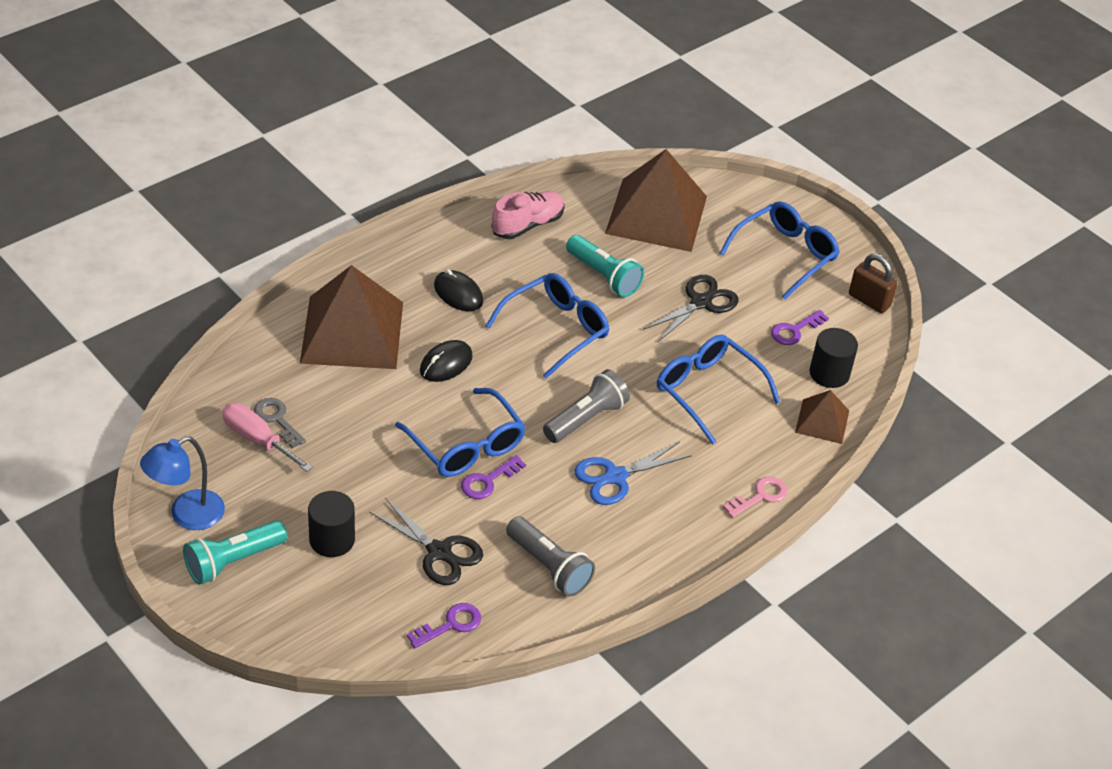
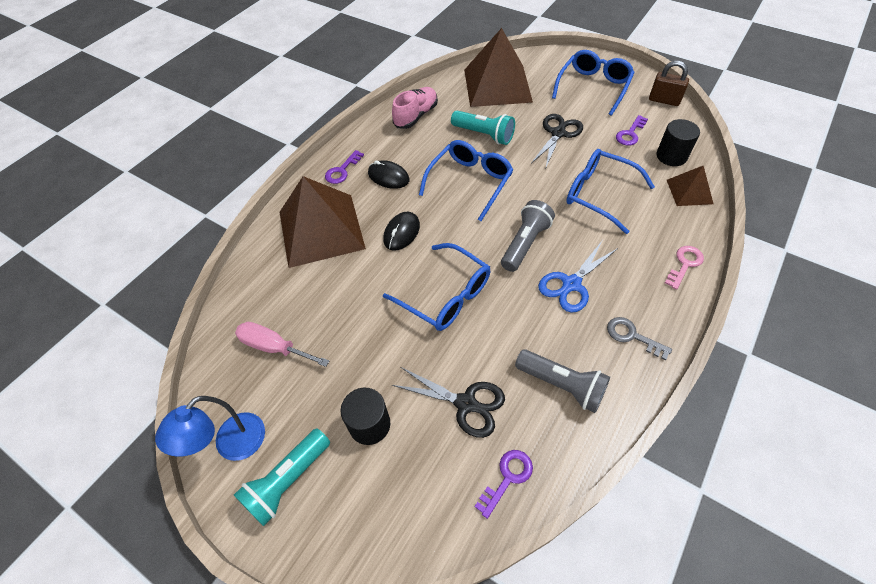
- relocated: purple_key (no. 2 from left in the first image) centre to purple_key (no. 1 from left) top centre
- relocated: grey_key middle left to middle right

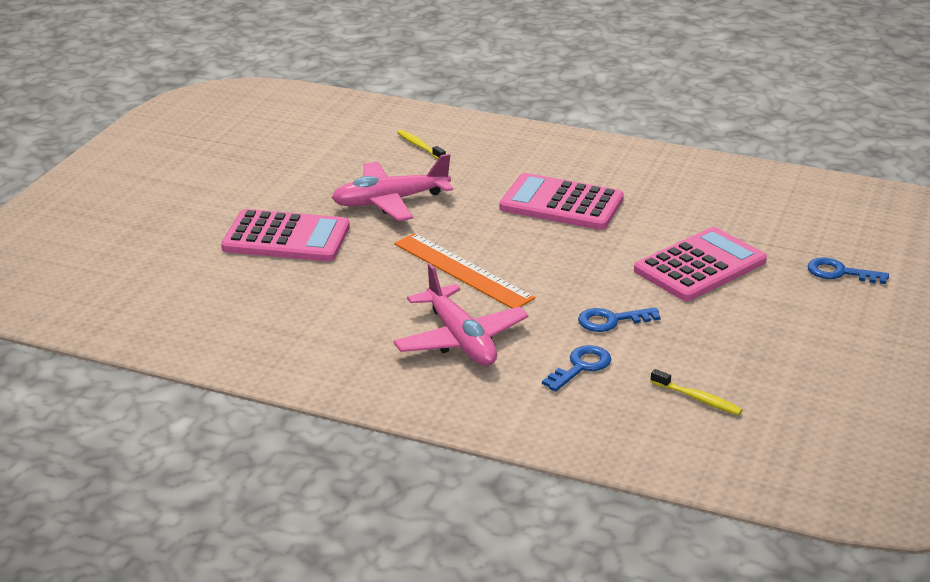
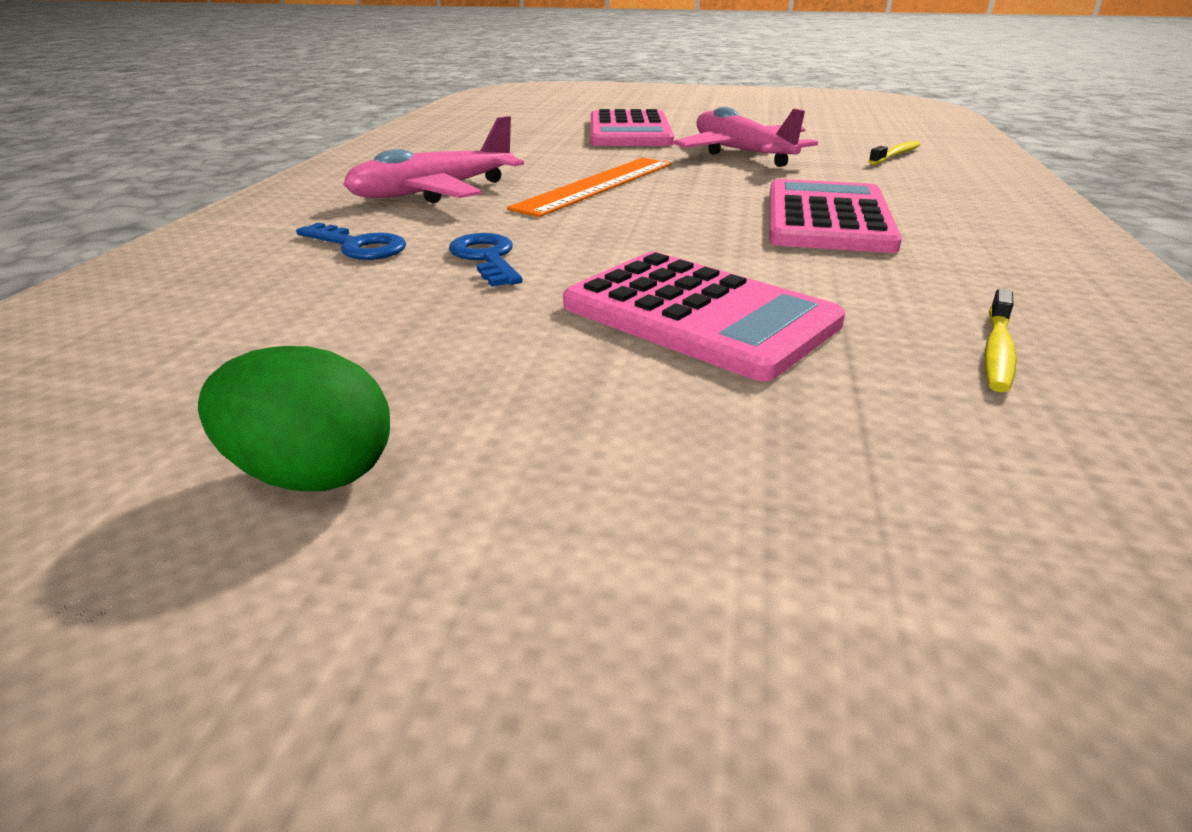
- appeared: green_egg middle left
- relocated: yellow_toothbrush (no. 2 from left) bottom right to middle right
- missing: blue_key (no. 3 from left) middle right

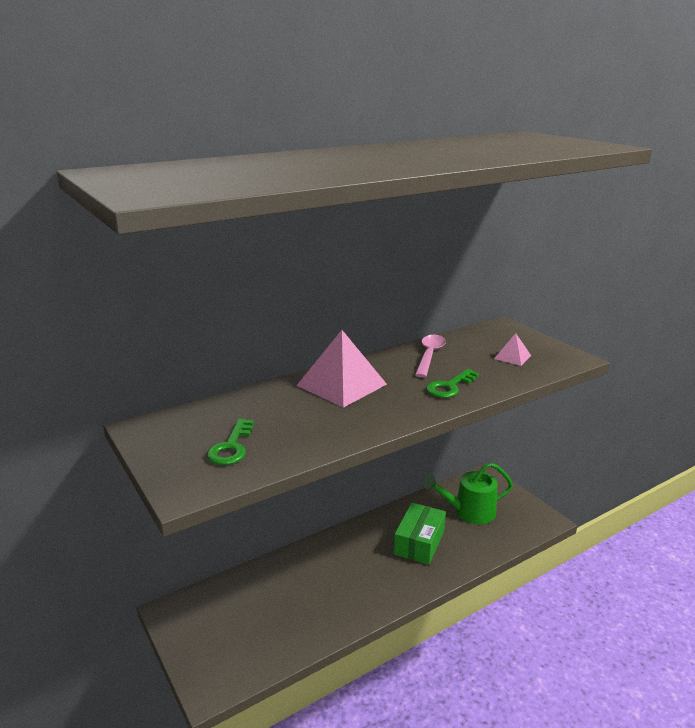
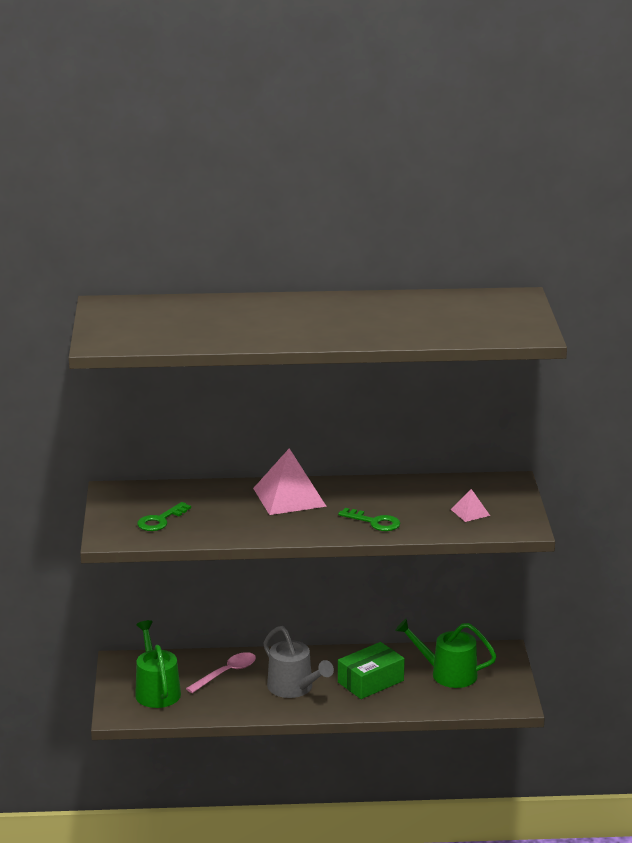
- appeared: green_watering_can (no. 1 from left) bottom left
- relocated: pink_spoon centre to bottom centre
- appeared: grey_watering_can bottom centre
- spun: green_key (no. 2 from left) centre = centre 135 degrees counterclockwise

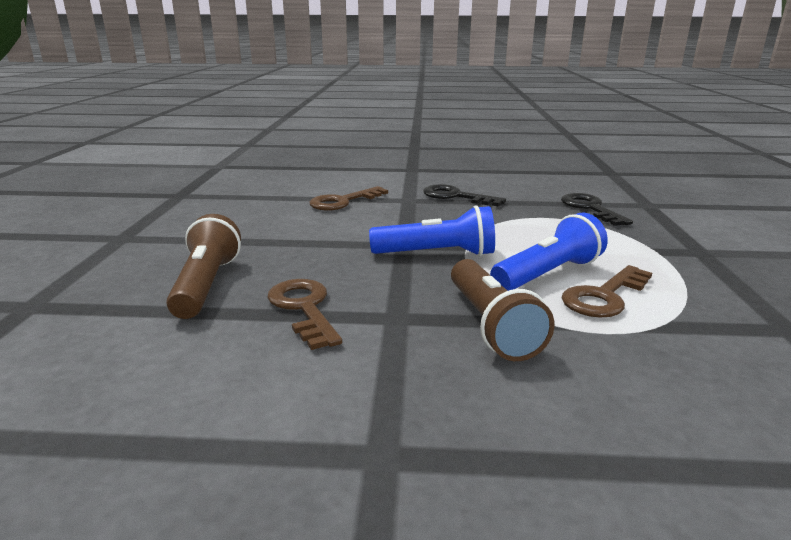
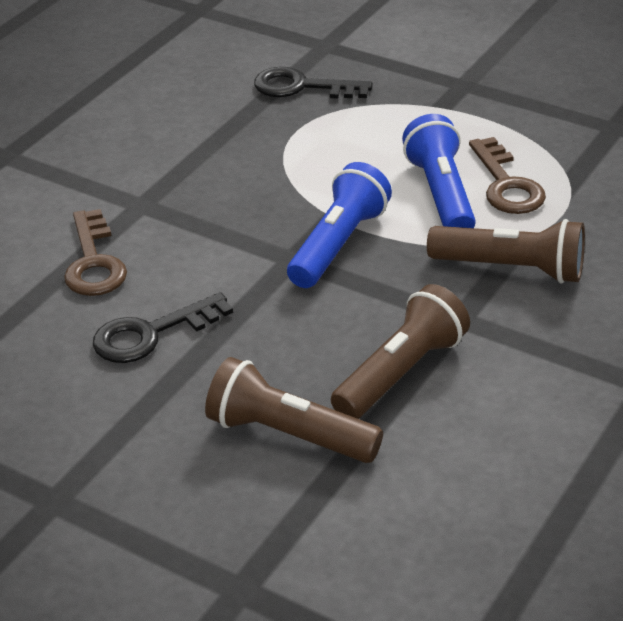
- relocated: black_key (no. 1 from left) centre to middle left
- exchanged: brown_key (no. 1 from left) centre to brown_flashlight (no. 2 from left) centre

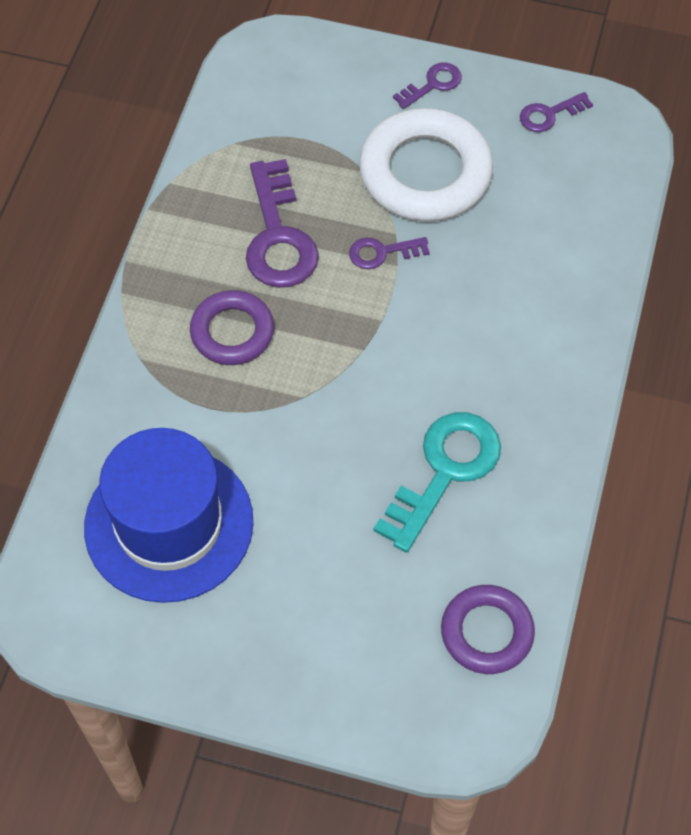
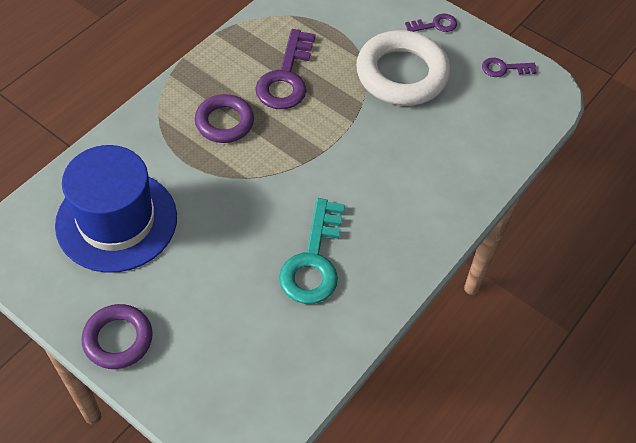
- relocated: purple_ring (no. 2 from left in the first image) bottom right to purple_ring (no. 1 from left) bottom left
- spun: turquoise_key centre = centre 135 degrees clockwise
- missing: purple_key (no. 2 from left) top centre

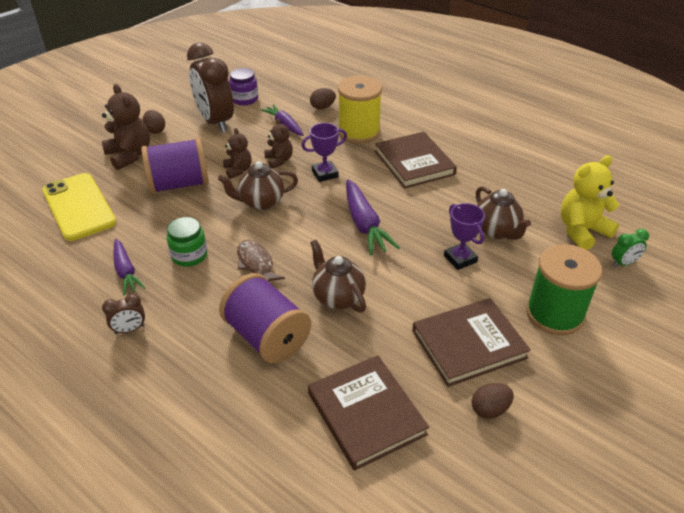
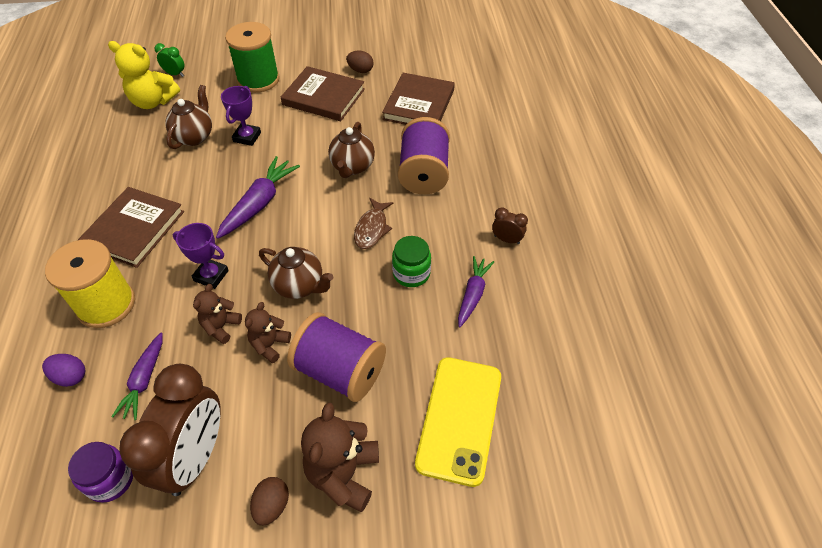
- colour: brown_egg (no. 2 from left) top centre to purple_egg bottom left

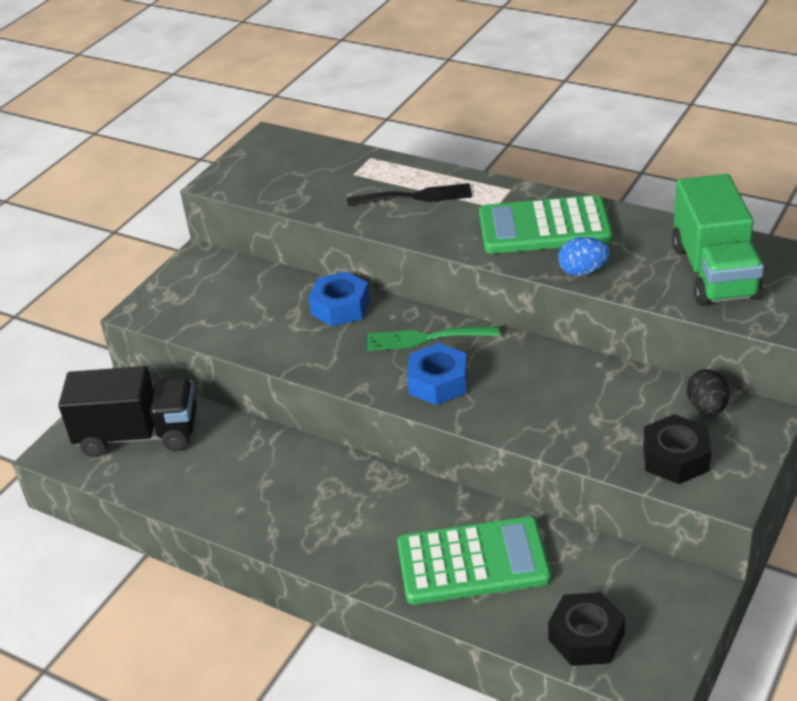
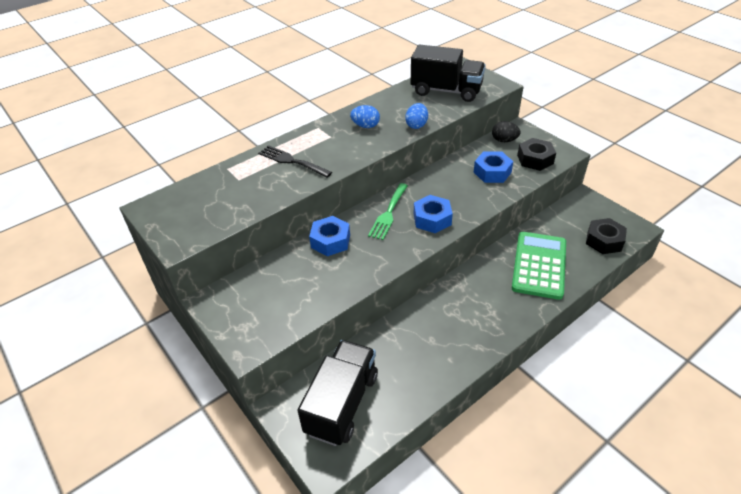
- spun: black_fork top centre = top centre 75 degrees counterclockwise
- exchanged: green_calculator (no. 2 from left) top right to blue_egg (no. 1 from left) top centre
- colour: green_truck middle right to black_truck (no. 2 from left) top centre
- appeared: blue_nut (no. 3 from left) centre

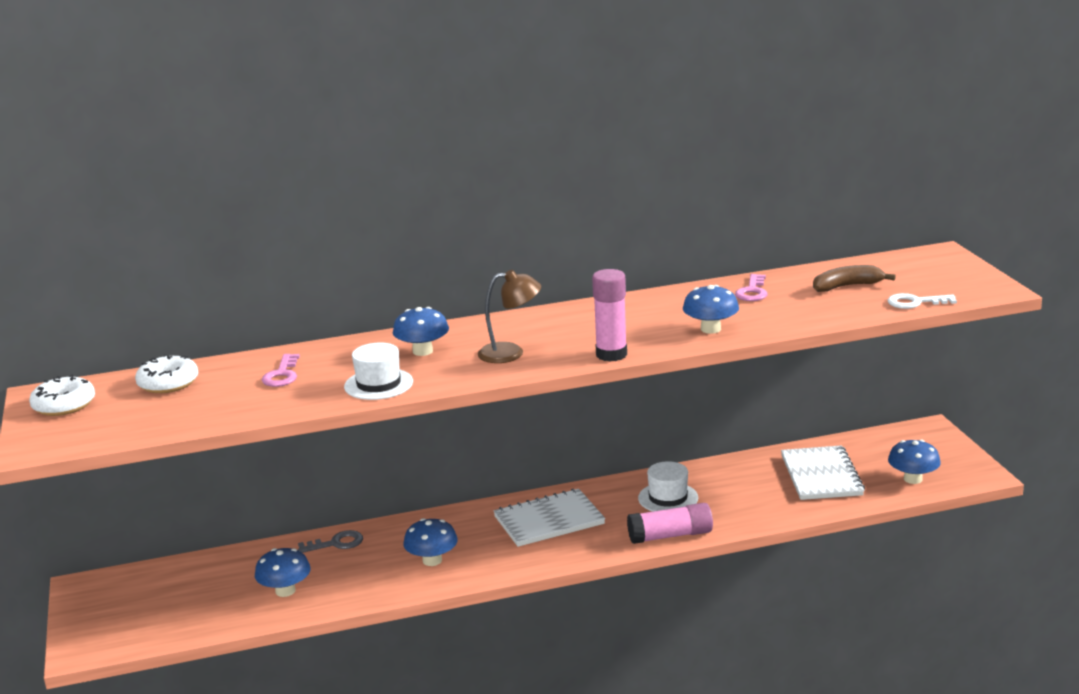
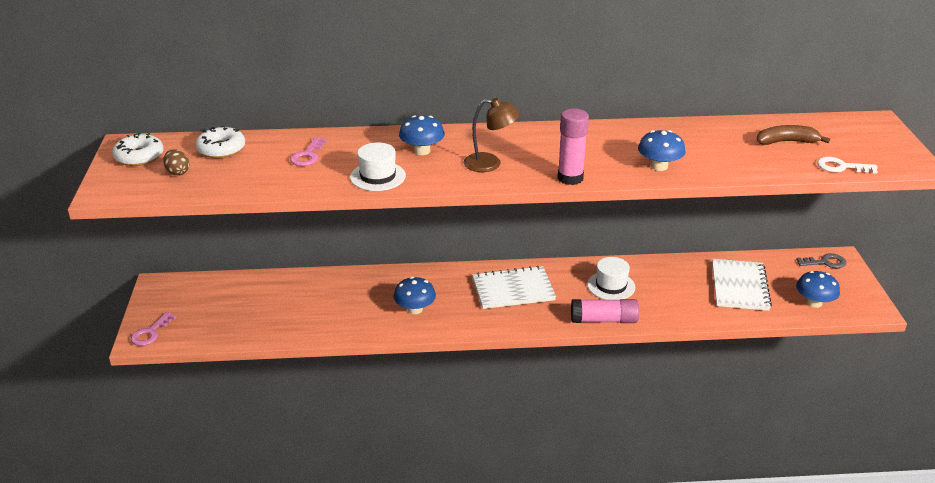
- relocated: pink_key (no. 2 from left in the first image) middle right to pink_key (no. 1 from left) bottom left
- appeared: brown_egg middle left
- relocated: grey_key bottom left to middle right
- missing: blue_mushroom (no. 1 from left) bottom left

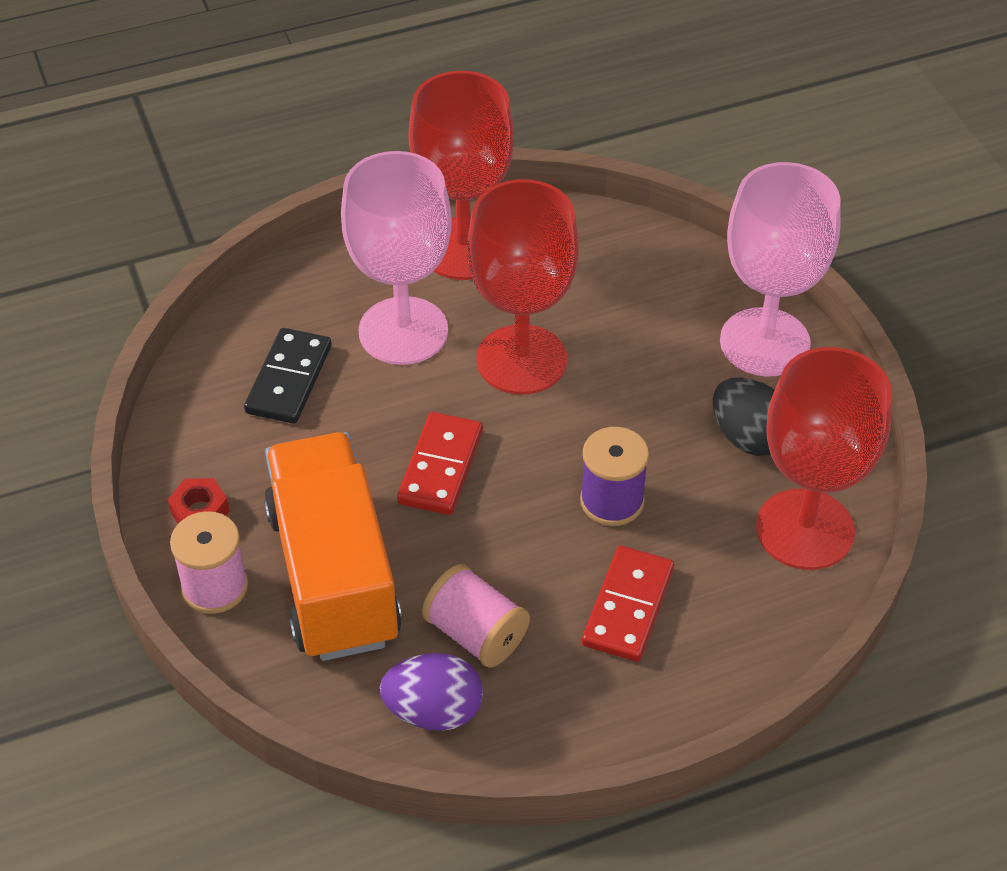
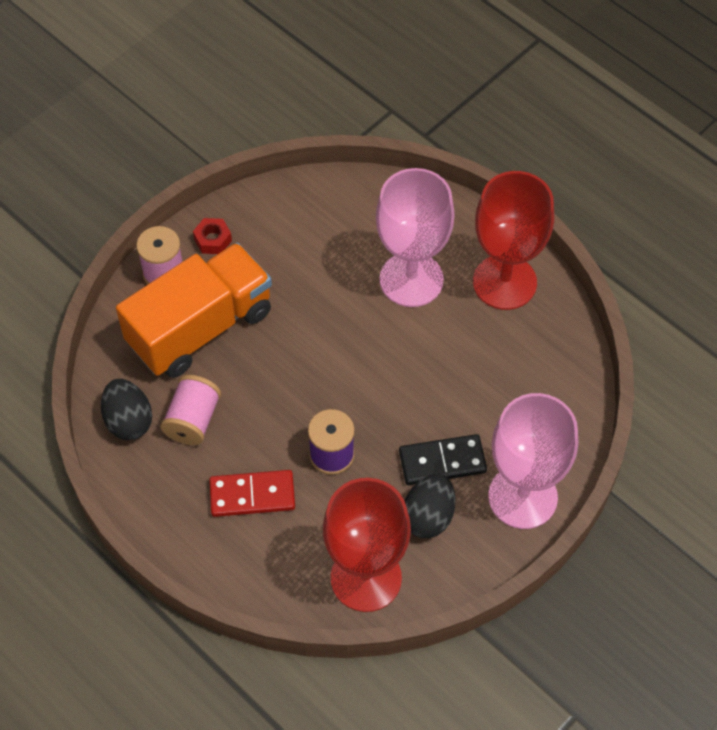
- colour: purple_egg bottom centre to black_egg (no. 1 from left) middle left
- relocated: black_domino middle left to centre
- missing: red_domino (no. 1 from left) centre
- missing: red_goblet (no. 2 from left) top centre

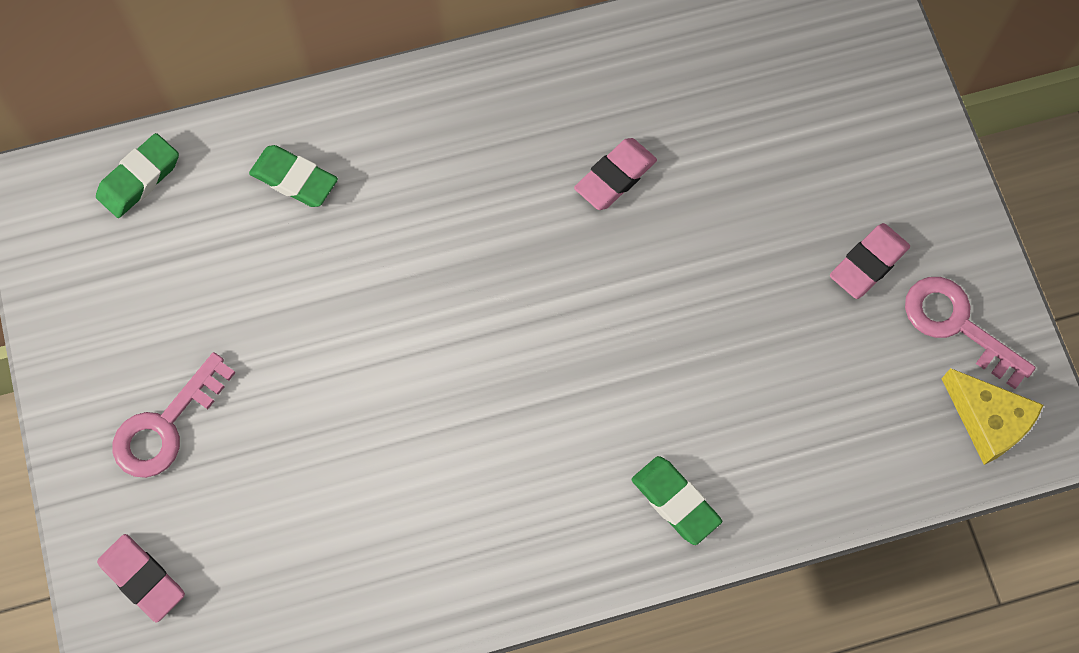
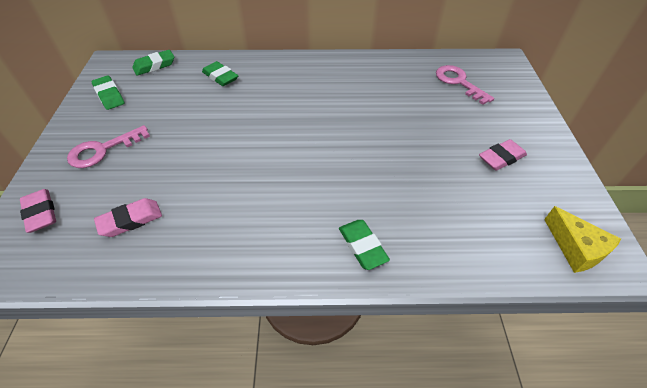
- appeared: green_eraser (no. 1 from left) top left
- relocated: pink_eraser (no. 2 from left) top centre to middle left
- relocated: pink_key (no. 2 from left) middle right to top right

